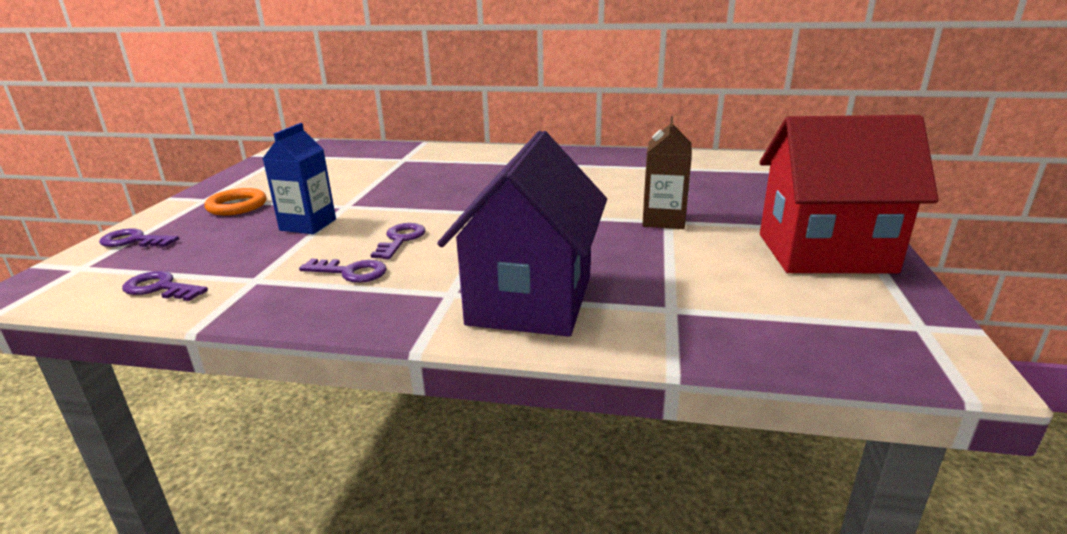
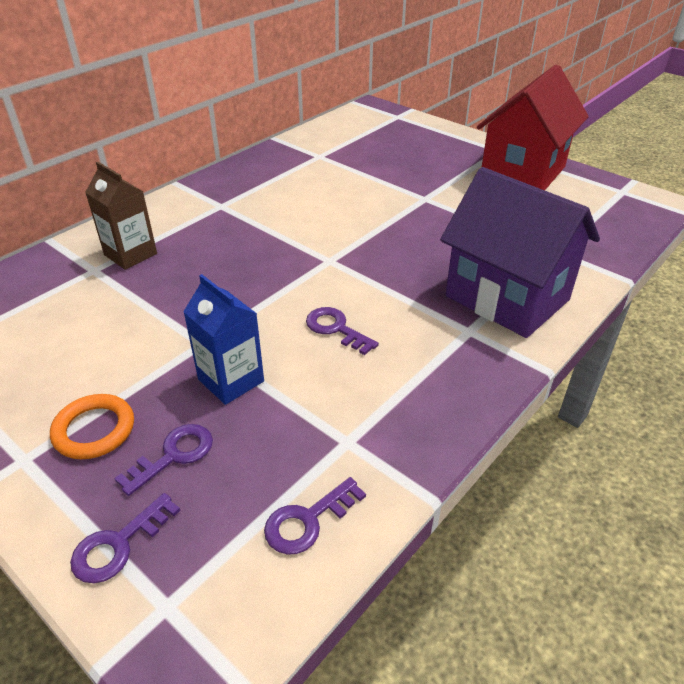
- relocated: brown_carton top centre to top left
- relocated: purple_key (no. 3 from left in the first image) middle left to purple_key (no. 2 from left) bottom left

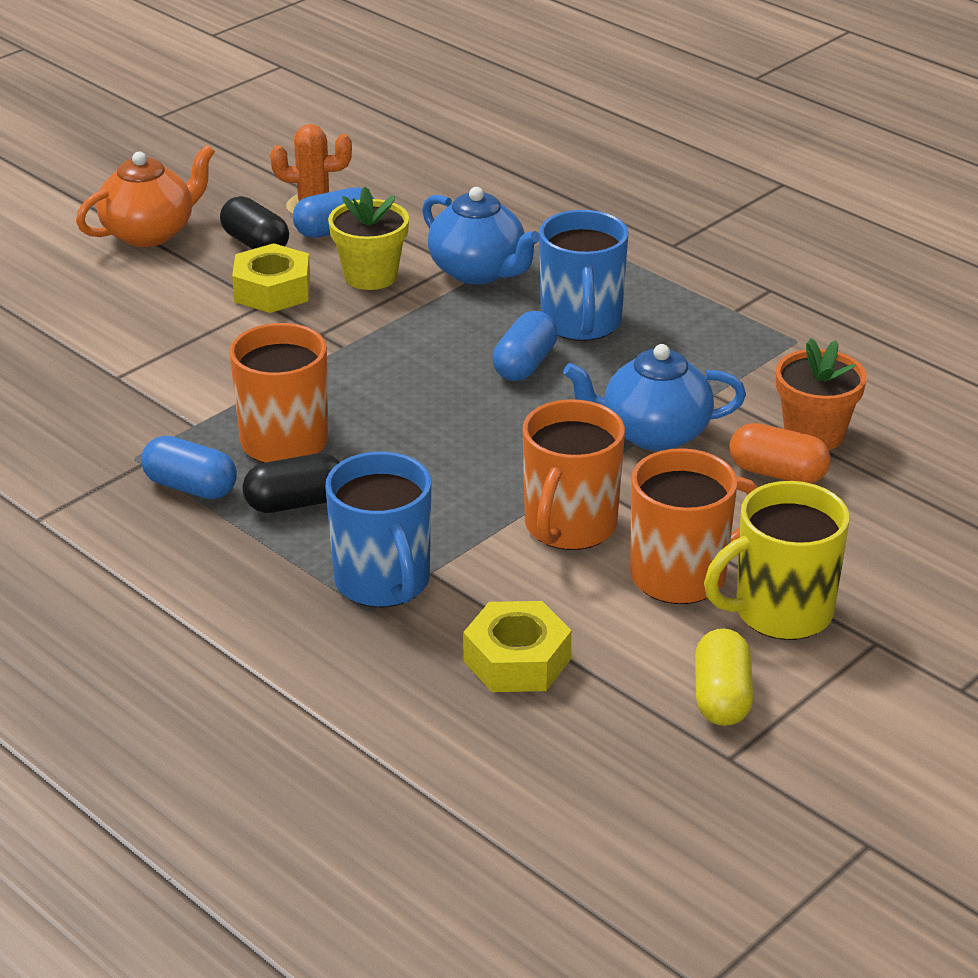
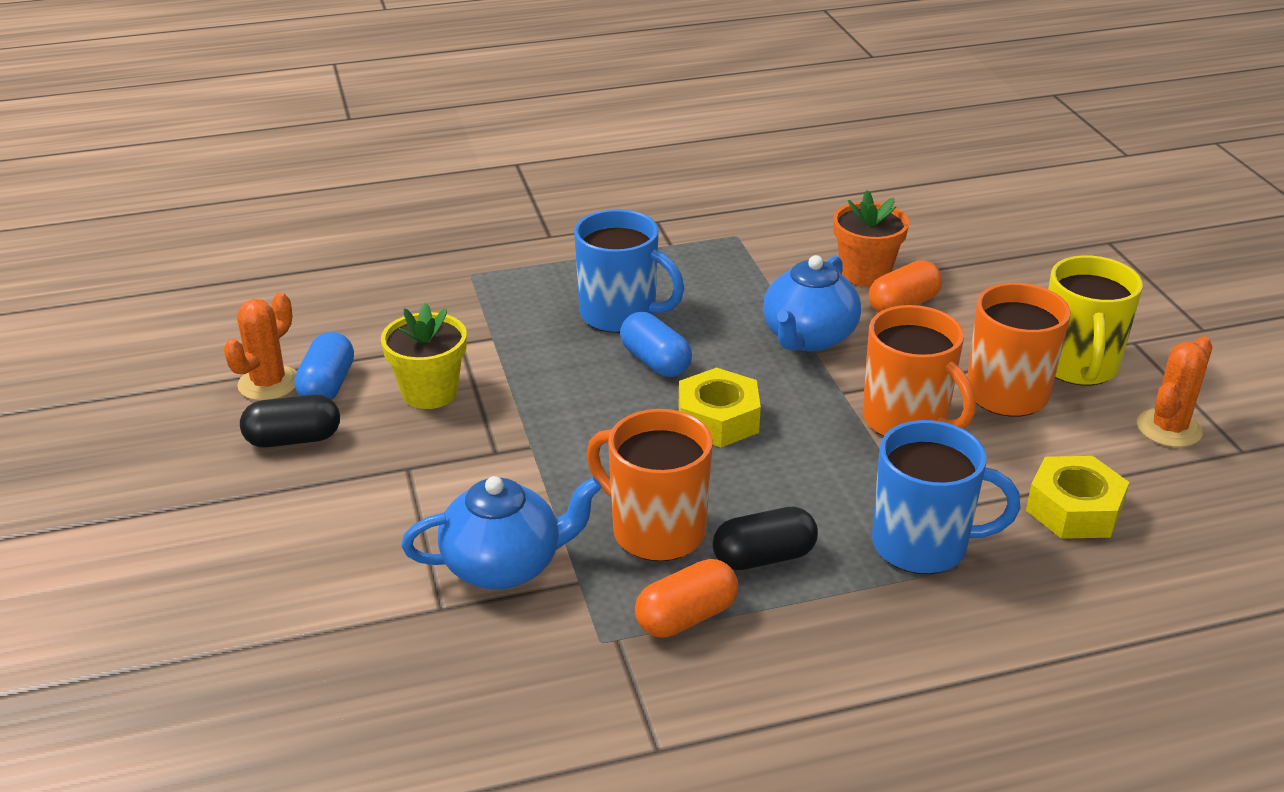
- relocated: blue_teapot (no. 1 from left) top centre to bottom centre
- colour: blue_capsule (no. 1 from left) middle left to orange_capsule (no. 1 from left) bottom centre
- relocated: yellow_nut (no. 1 from left) top left to centre
- spun: black_capsule (no. 2 from left) middle left = bottom centre 60 degrees clockwise
- exchanged: yellow_capsule bottom right to orange_cactus (no. 2 from left) middle right
- missing: orange_teapot top left

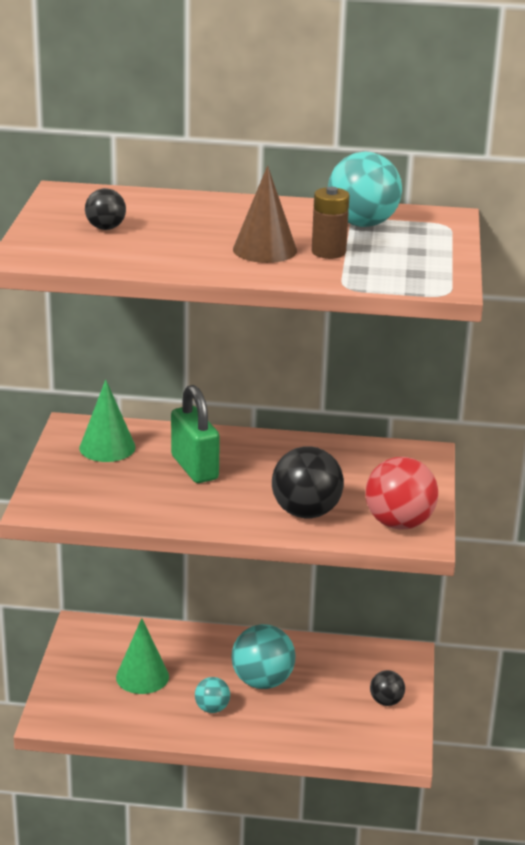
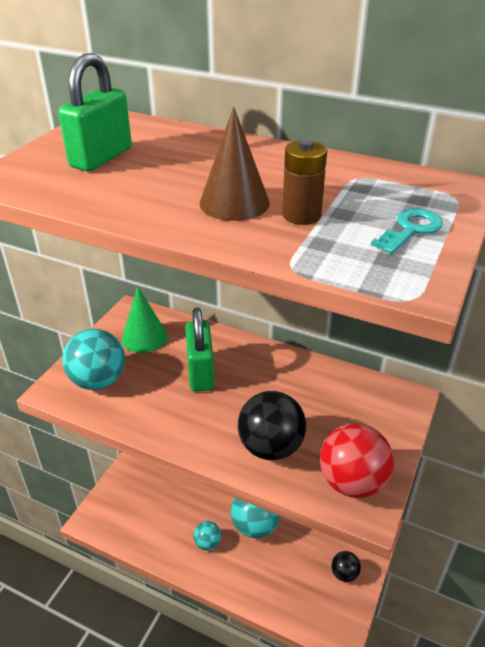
- exchanged: black_ball (no. 1 from left) top left to green_padlock (no. 1 from left) top left
- relocated: turquoise_ball (no. 3 from left in the first image) top right to turquoise_ball (no. 1 from left) middle left
- appeared: turquoise_key middle right
- missing: green_cone (no. 2 from left) bottom left

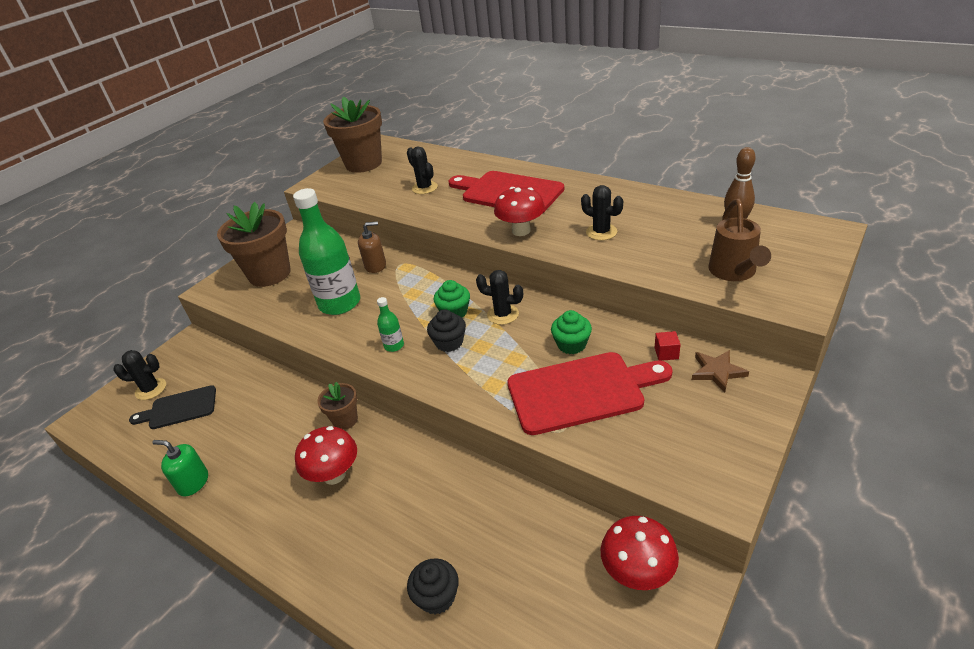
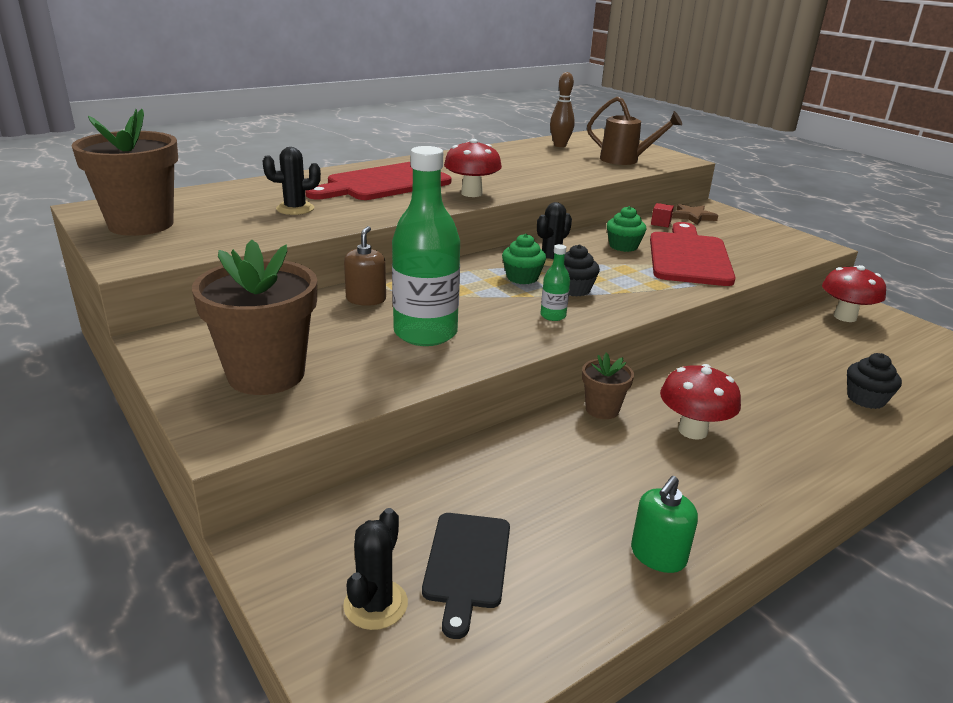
- missing: black_cactus (no. 4 from left) top centre

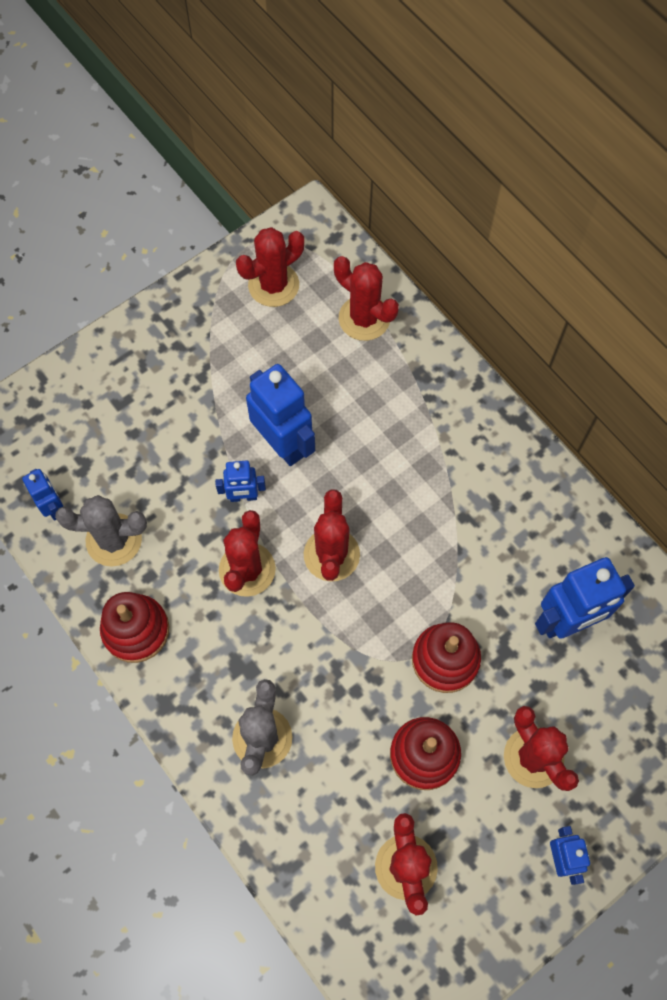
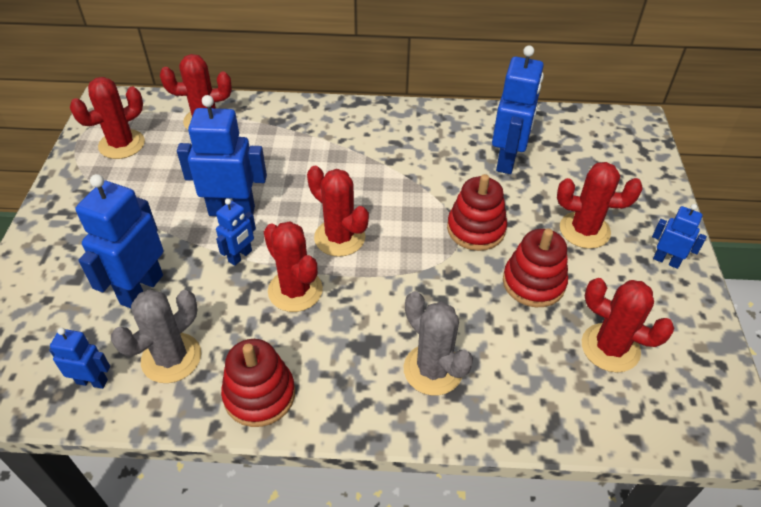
- spun: red_cactus (no. 2 from left in the first image) top centre = top left 45 degrees clockwise
- appeared: blue_robot (no. 2 from left) middle left

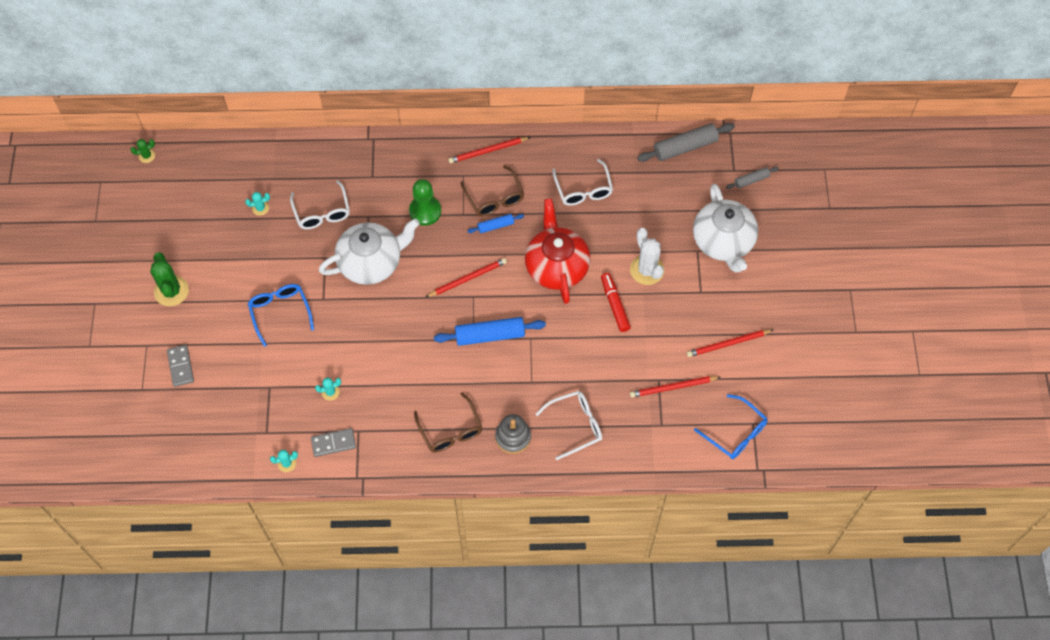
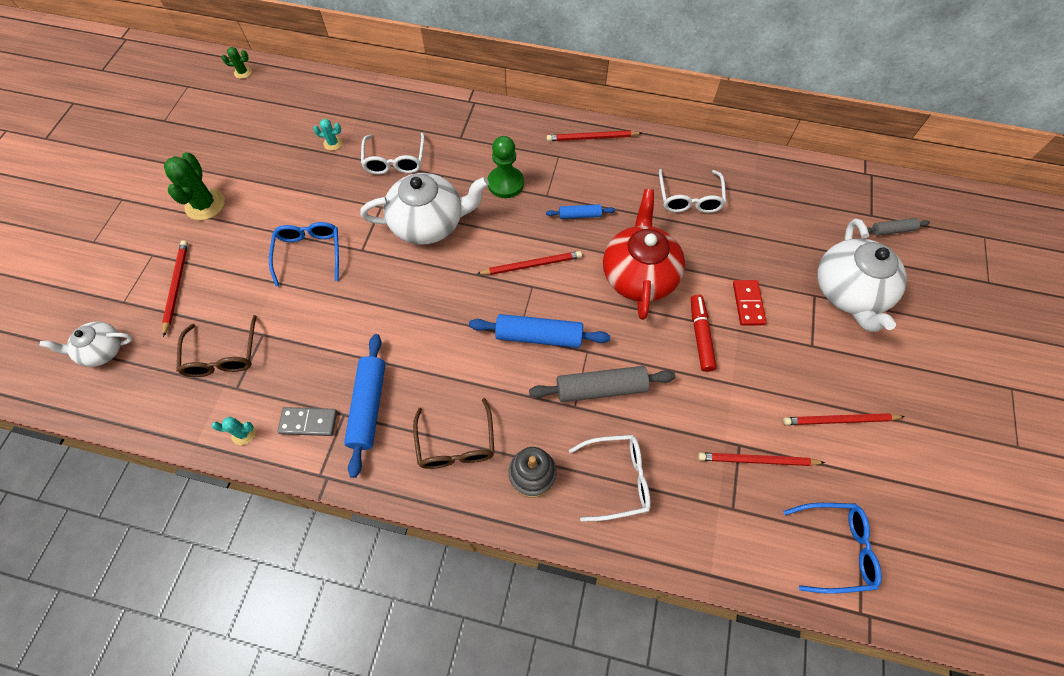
- appeared: white_teapot (no. 1 from left) middle left
- exchanged: grey_domino (no. 1 from left) middle left to red_pencil (no. 1 from left) middle left
- relocated: brown_glasses (no. 2 from left in the first image) top centre to brown_glasses (no. 1 from left) middle left
- appeared: blue_rolling_pin (no. 1 from left) centre
- relocated: grey_rolling_pin (no. 1 from left) top centre to centre
- exchanged: white_cactus centre to red_domino middle right
- spun: blue_glasses (no. 2 from left) middle right = bottom right 60 degrees counterclockwise
- missing: turquoise_cactus (no. 3 from left) middle left

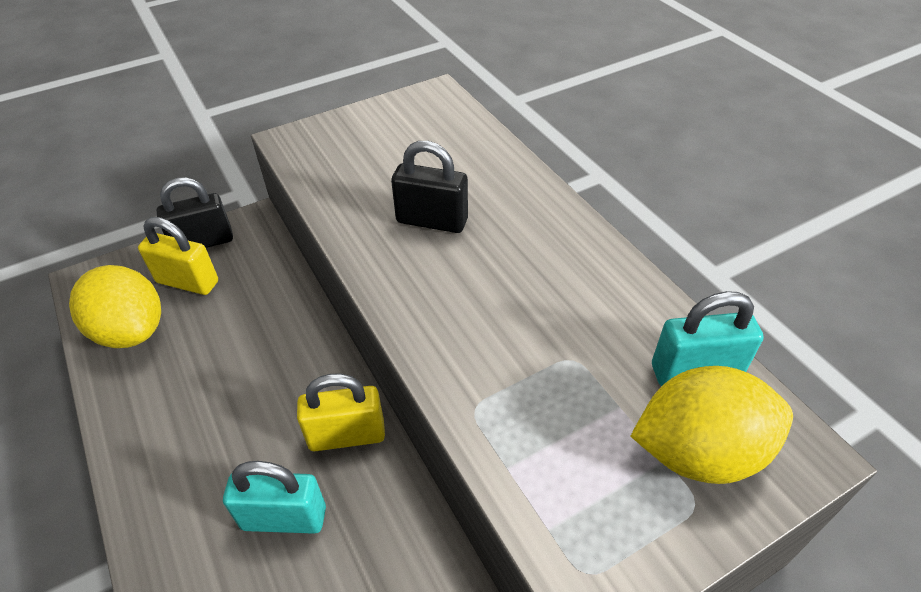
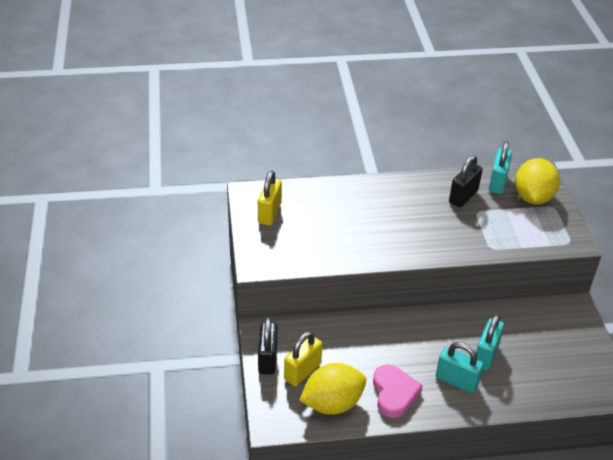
- relocated: yellow_padlock (no. 2 from left in the first image) bottom centre to yellow_padlock (no. 1 from left) centre
- appeared: pink_heart bottom centre
- appeared: turquoise_padlock (no. 1 from left) bottom right
- relocated: black_padlock (no. 2 from left) top centre to middle right

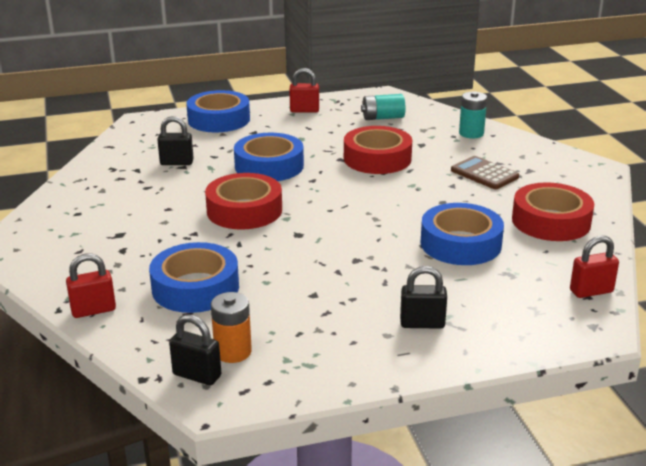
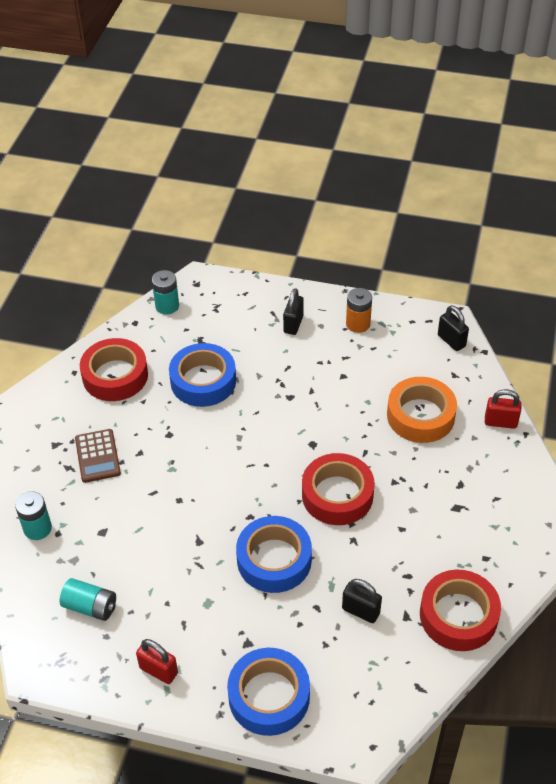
- exchanged: red_padlock (no. 3 from left) middle right to turquoise_battery (no. 3 from left) middle left
- spun: black_padlock (no. 3 from left in the first image) centre = centre 75 degrees clockwise
- relocated: orange_battery bottom centre to centre
- colour: blue_tape (no. 1 from left) middle left to orange_tape middle right
- relocated: red_tape (no. 2 from left in the first image) top centre to red_tape (no. 3 from left) bottom right

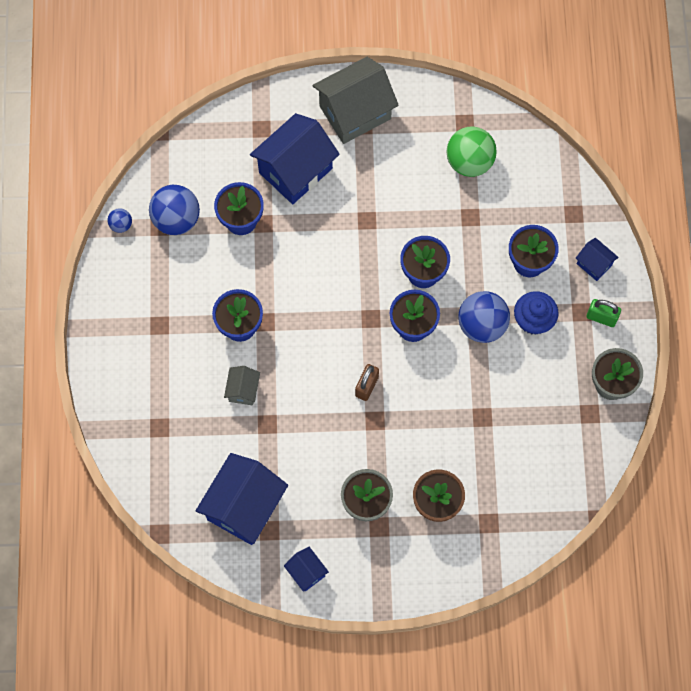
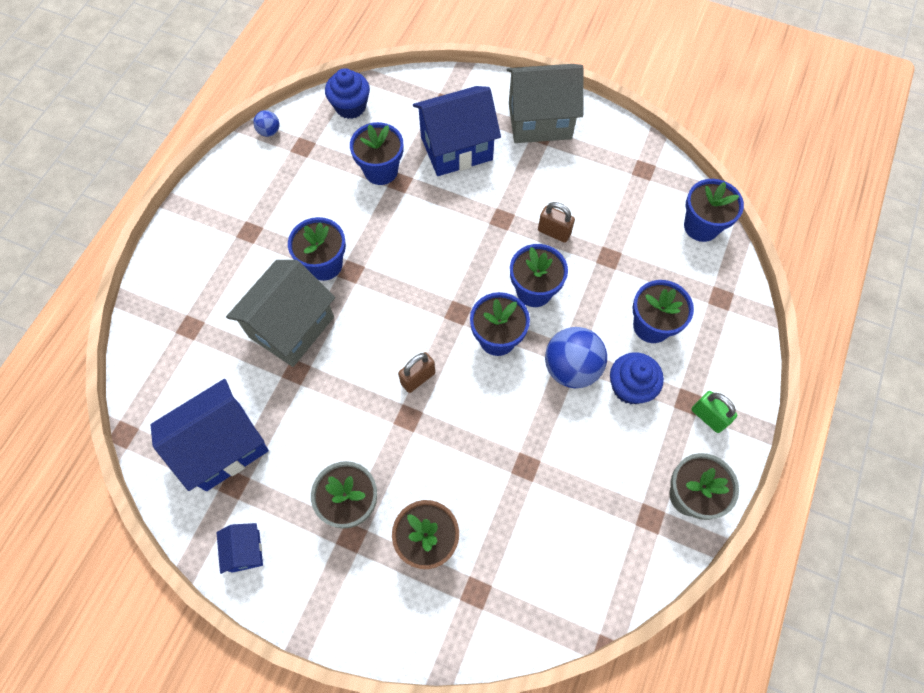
- size: grey_house (no. 1 from left) centre = middle left x2.09
- appeared: blue_cupcake (no. 1 from left) top centre
- appeared: brown_padlock (no. 2 from left) top centre
- appeared: blue_flower_pot (no. 6 from left) top right
- missing: blue_ball (no. 2 from left) top left
- missing: green_ball top right
- missing: blue_house (no. 4 from left) middle right

